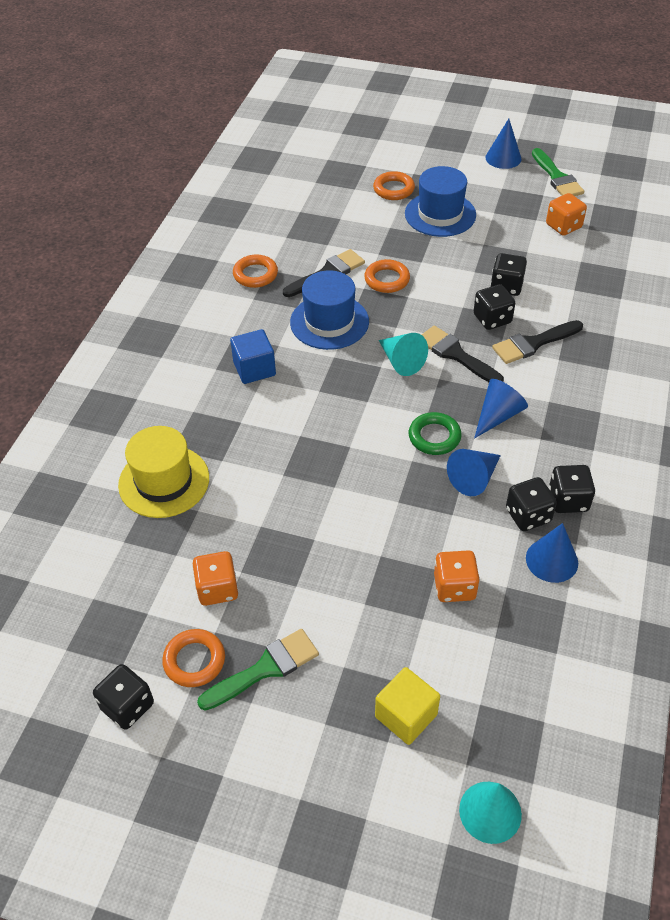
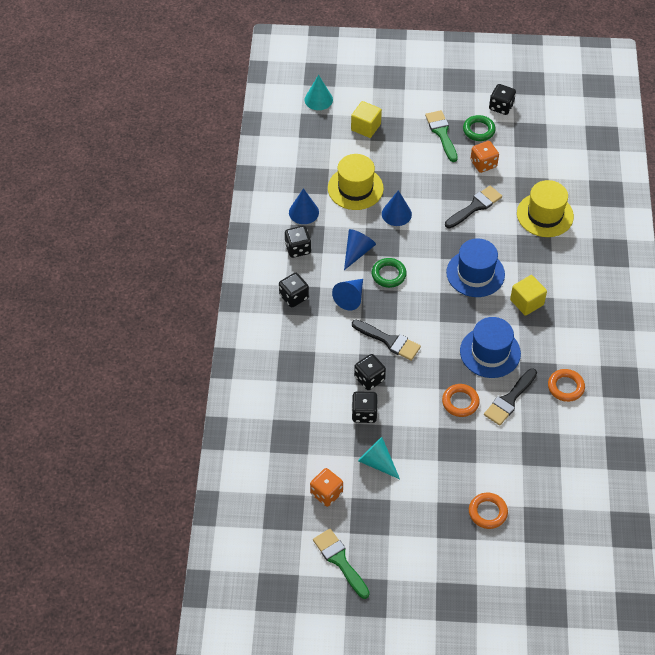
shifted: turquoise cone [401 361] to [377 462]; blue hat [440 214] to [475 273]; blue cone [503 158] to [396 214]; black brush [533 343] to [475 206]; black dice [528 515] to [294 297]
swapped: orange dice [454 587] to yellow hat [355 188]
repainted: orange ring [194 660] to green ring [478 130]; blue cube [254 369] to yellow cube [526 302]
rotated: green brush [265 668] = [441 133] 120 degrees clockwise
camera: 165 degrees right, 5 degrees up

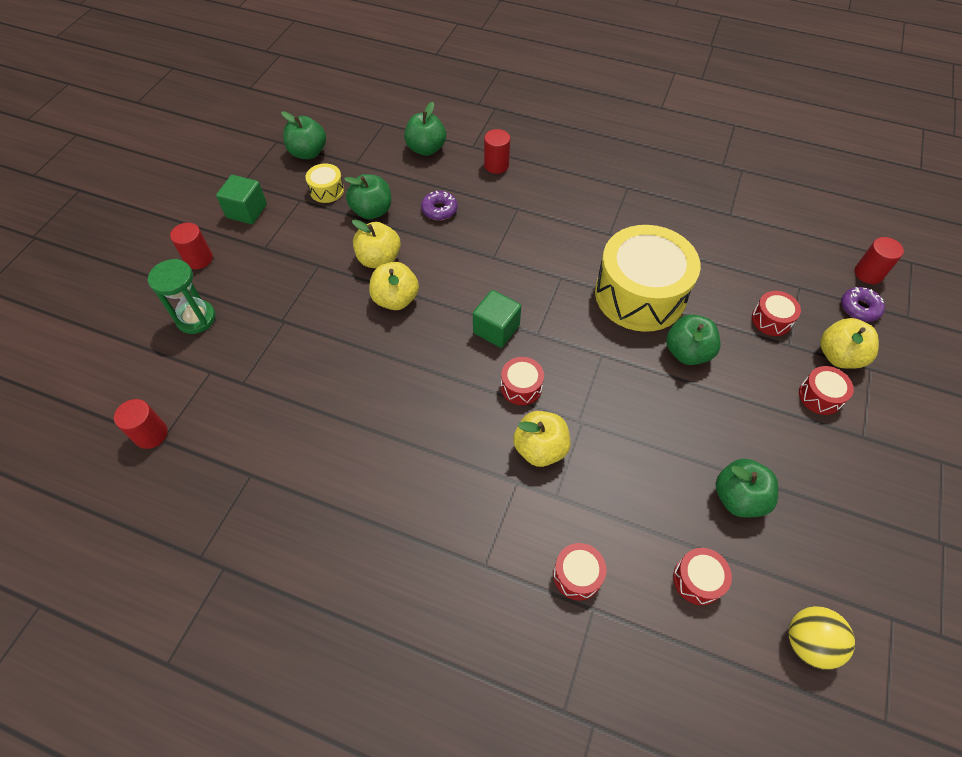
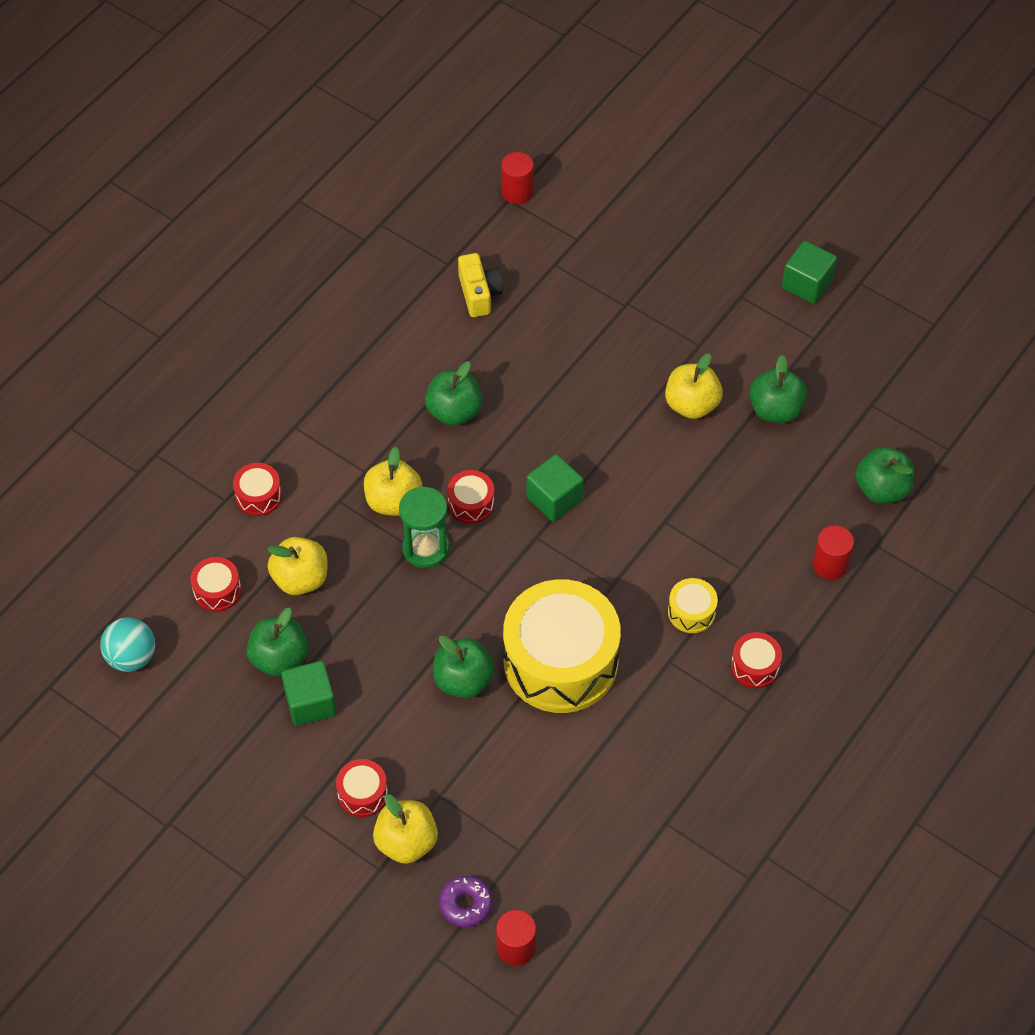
gone: red cylinder [199 259]; purple donut [439 210]
new: green cube [310 703]; yellow camera [479 294]
shifted: green hourglass [196 318] to [425 548]; green apple [308 153] to [454 411]; yellow drum [327 190] to [691 612]; yellow apple [395 299] to [300 579]; red drum [771 320] to [755 666]
repainted: yellow ball [808 642] to turquoise ball [131 657]
camera: 105 degrees right, 0 degrees up

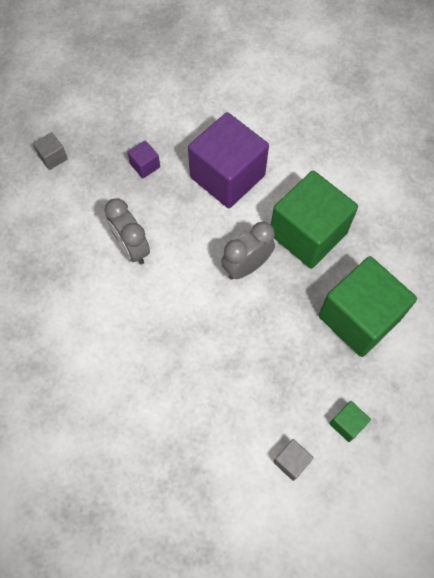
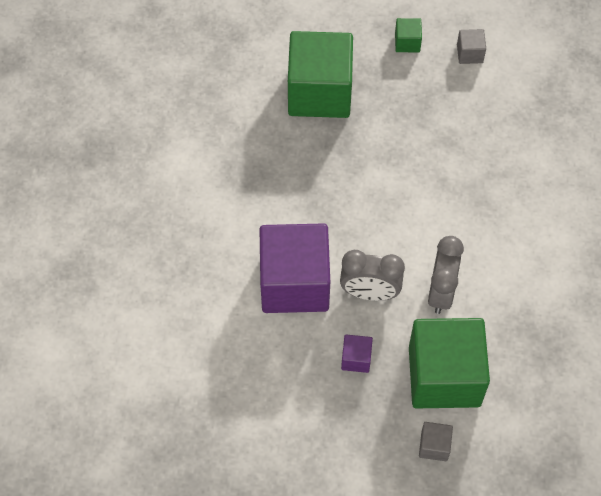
shifted: grey clock [246 267] to [369 293]; green cube [308 234] to [444 376]
camera: 135 degrees left, 5 degrees down

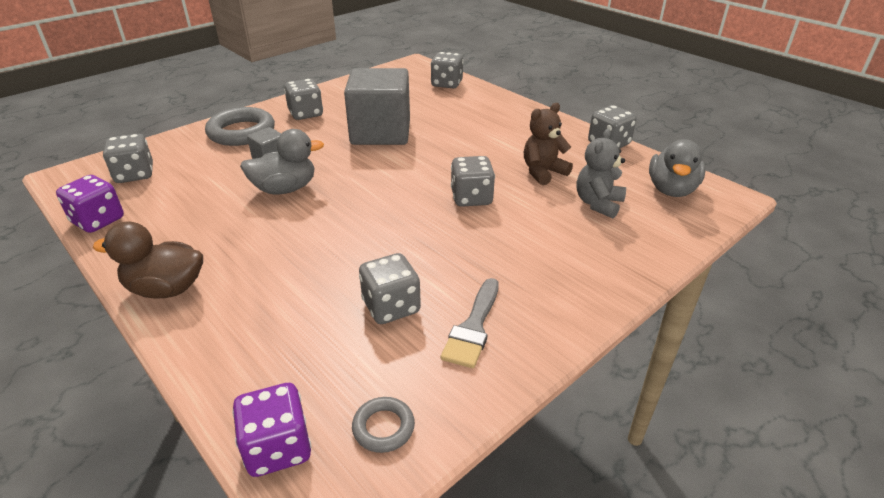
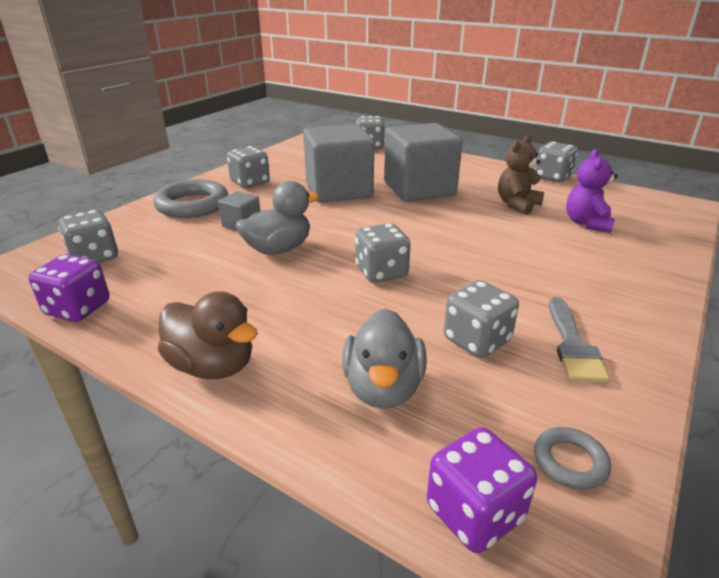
new: grey cube [419 189]
shifted: grey dice [471 198] to [381 272]; grey duck [671 190] to [383 388]
repainted: grey teddy bear [598 204] to purple teddy bear [587 223]
rotated: brown duck [166 289] = [212 365] 135 degrees counterclockwise
camera: 15 degrees left, 5 degrees down

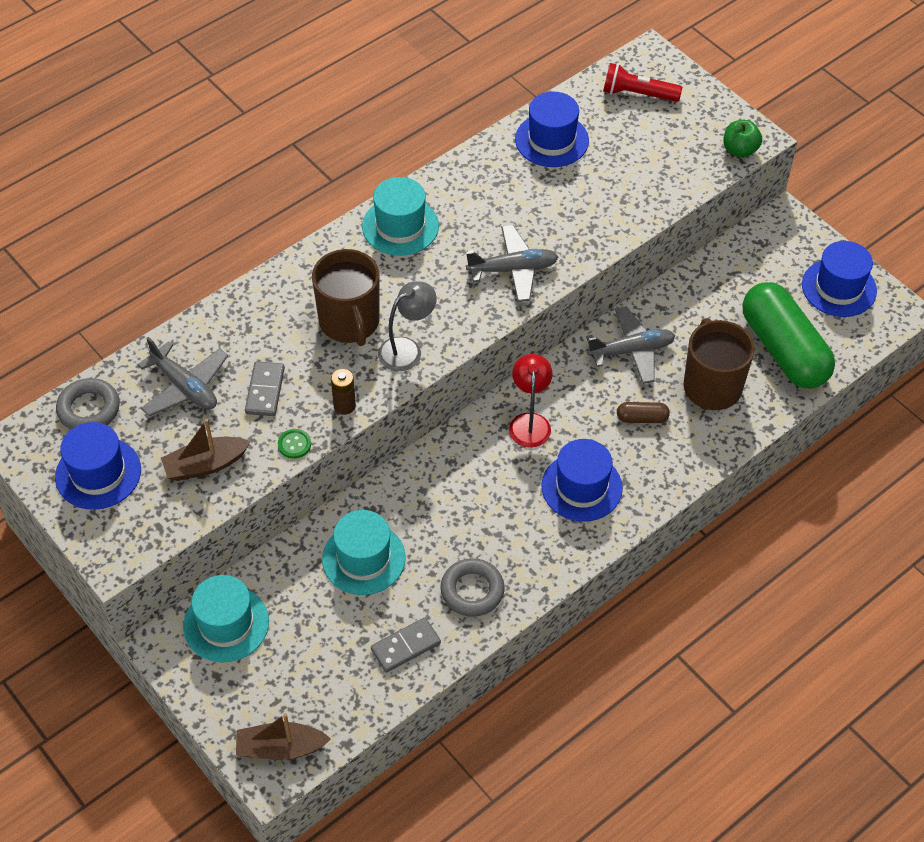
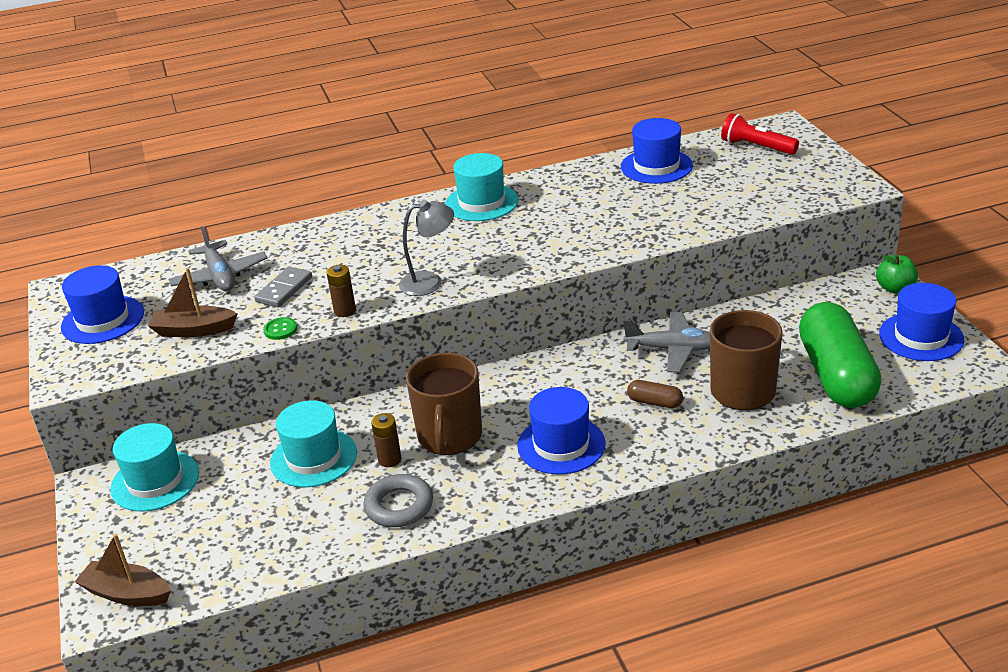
gone: grey ring [89 409]; grey domino [405 646]; grey plane [513 270]; red lamp [530 422]
new: brown battery [389 460]
shifted: brown mug [349 322] to [449 436]; green apple [740 150] to [895 288]
camera: 25 degrees right, 20 degrees down

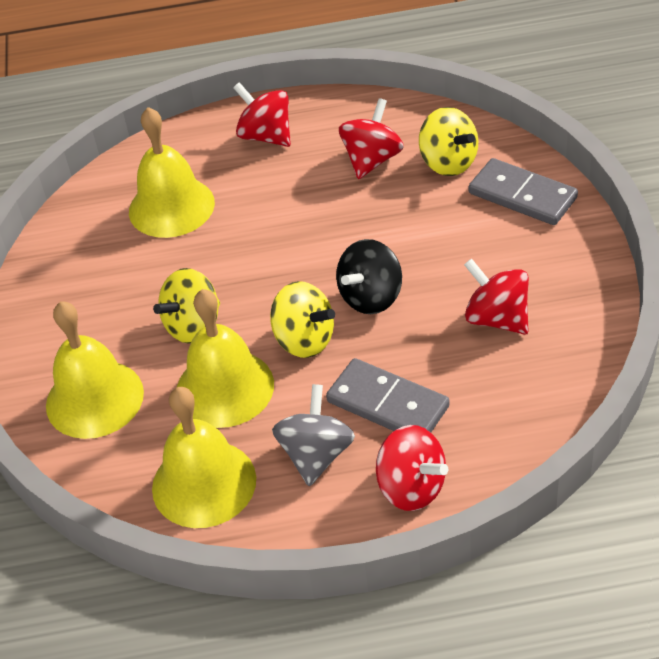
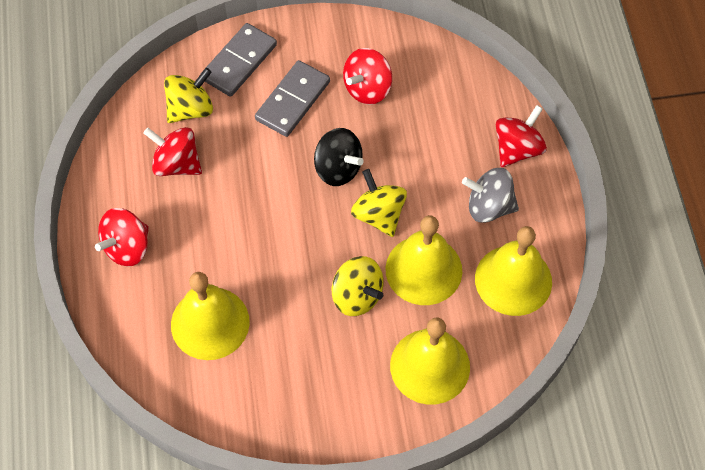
shifted: grey domino [388 404] to [292 100]
rotated: yellow spinning top [304 340] = [378 215] 60 degrees counterclockwise
camera: 95 degrees left, 15 degrees up

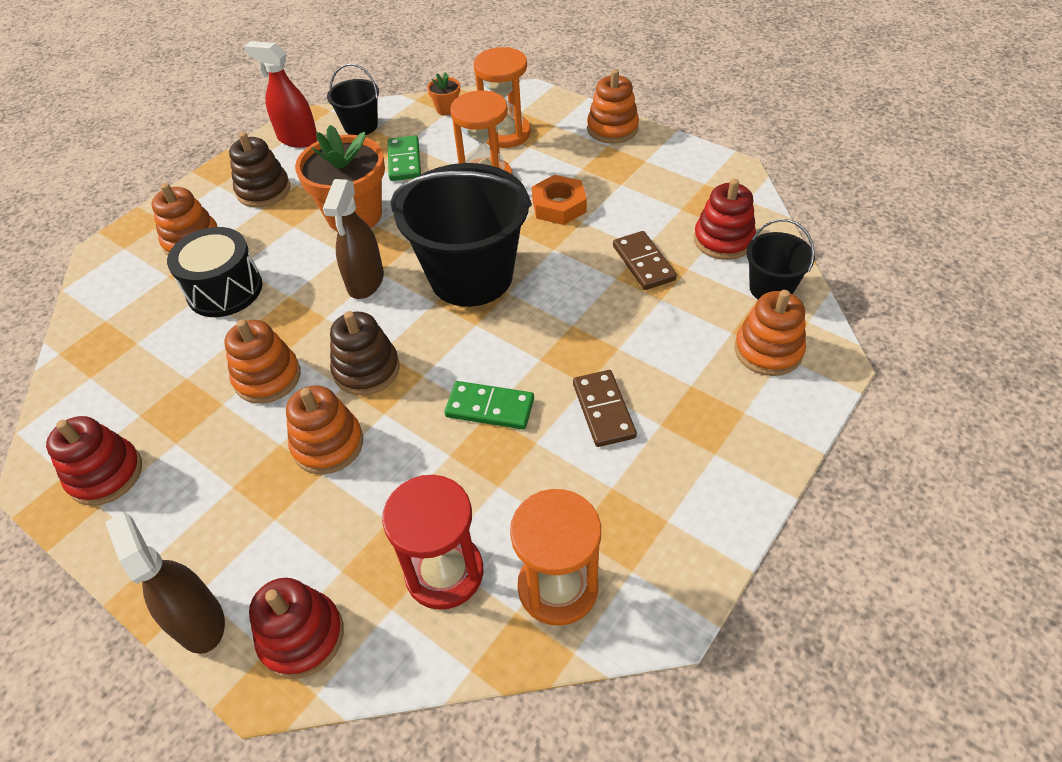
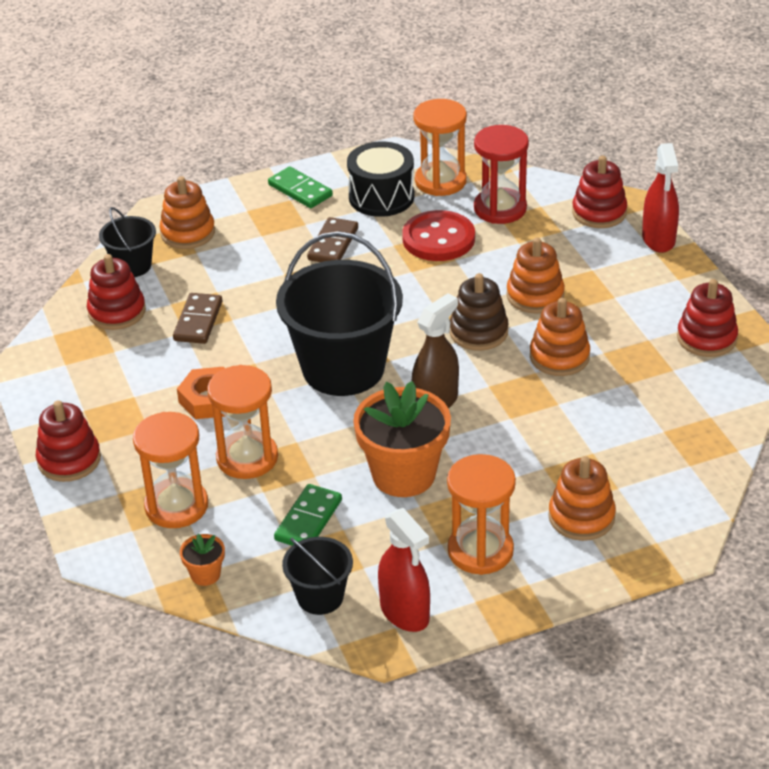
new: red button [438 239]
shifted: black drum [225 290] to [381 197]; green domino [490 407] to [300 190]
swapped: brown stacking toy [263 190] to orange hourglass [480 550]
repainted: brown spray bottle [199 621] to red spray bottle [658 239]; orange stacking toy [612 128] to red stacking toy [69 460]
camera: 150 degrees left, 10 degrees down

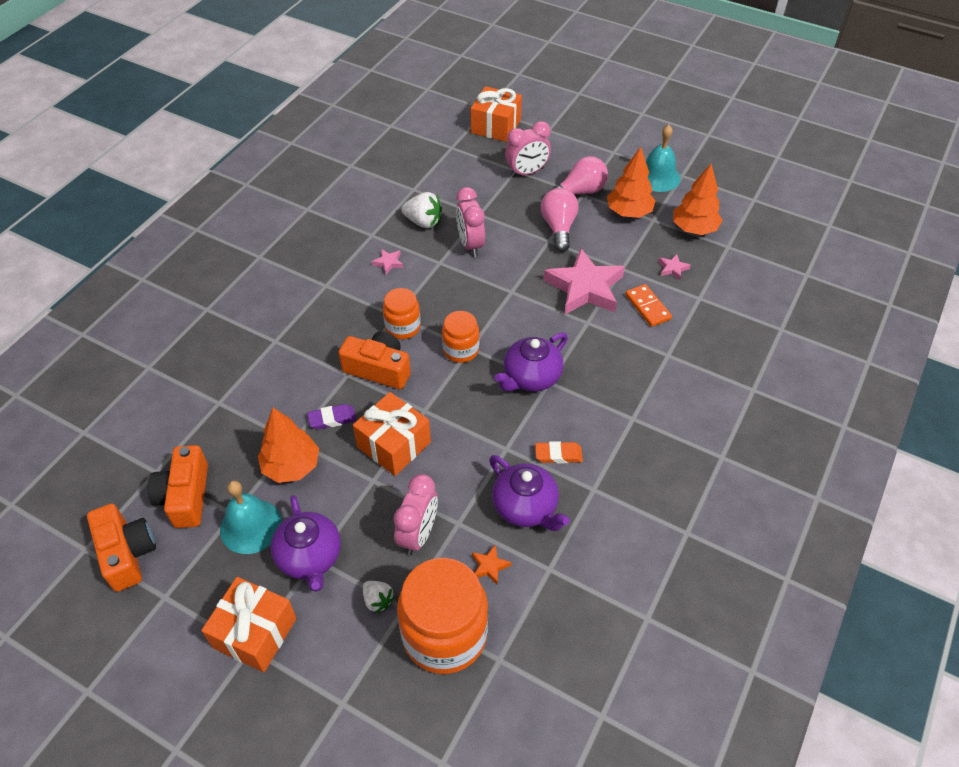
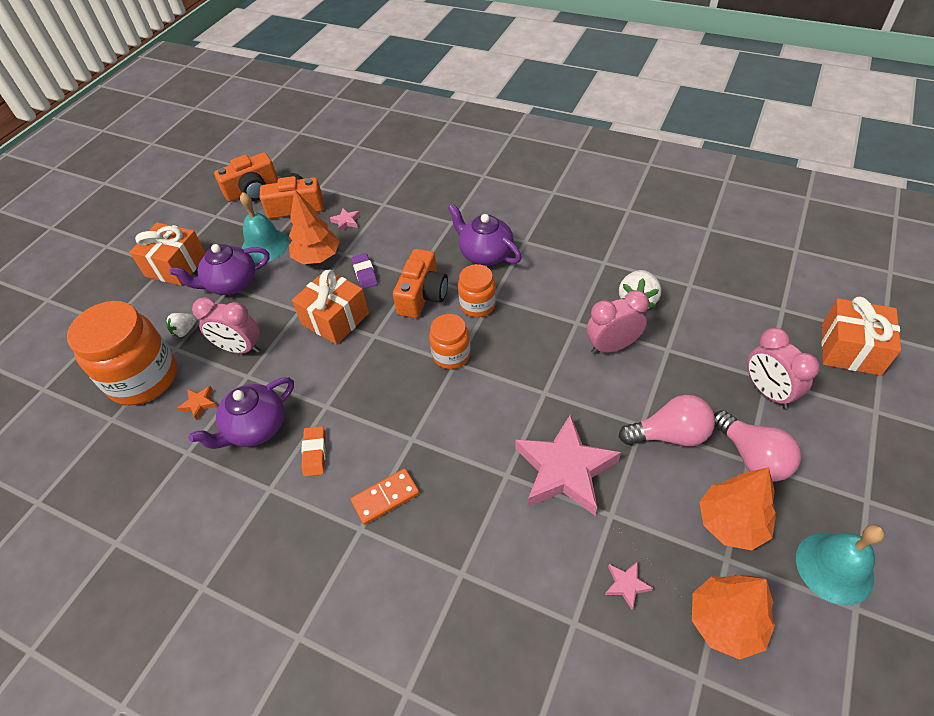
shifted: pink star [388 263] to [346 221]; purple teapot [531 377] to [485 254]; orange domino [647 307] to [385 497]
camera: 90 degrees right, 0 degrees up

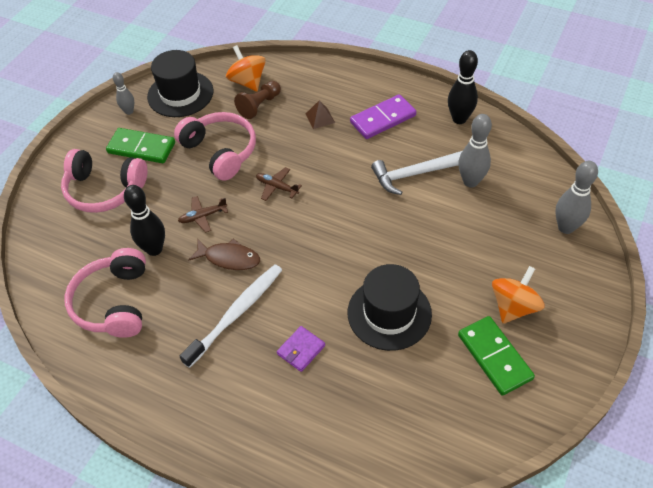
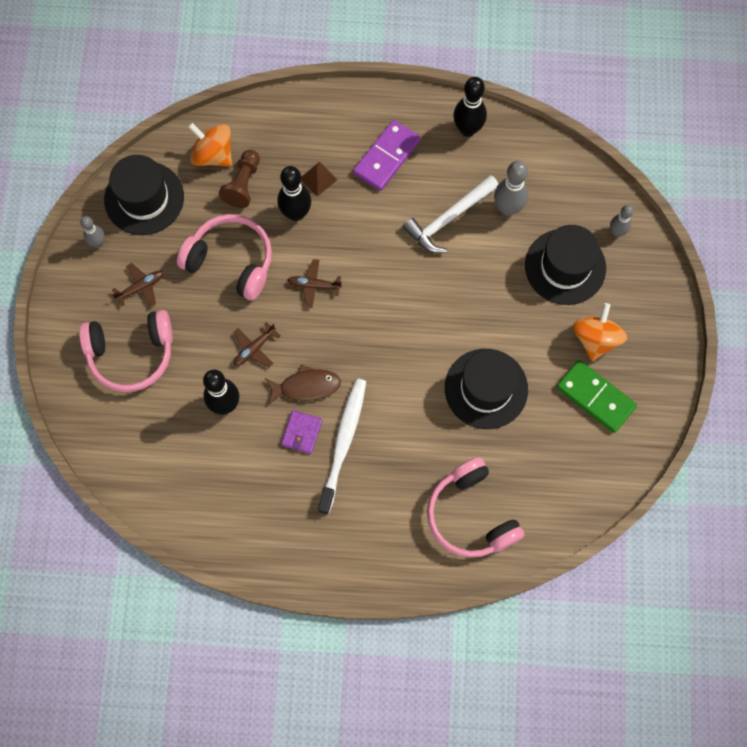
new: black bowling pin [296 213]; black hat [565 267]
shifted: pink headphones [114 302] to [471 515]; purple wallet [301 350] to [302 432]
swapped: green domino [141 148] to brown plane [141 287]
scaled: grey bowling pin [566 227] = [616 232] x0.61
camera: 25 degrees left, 20 degrees up

